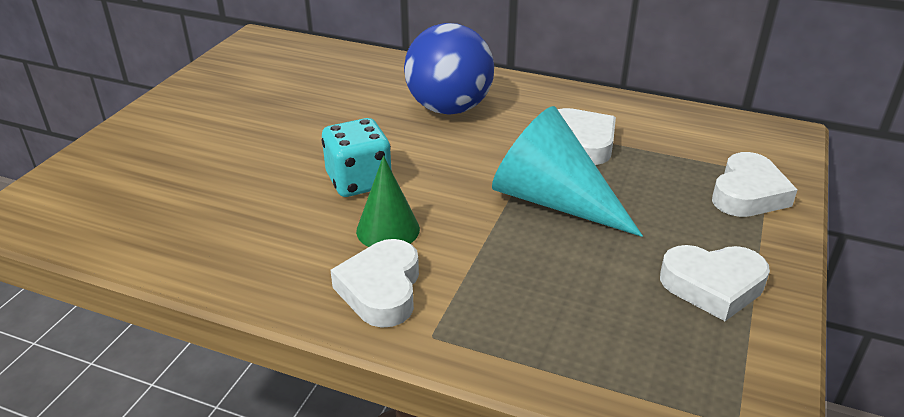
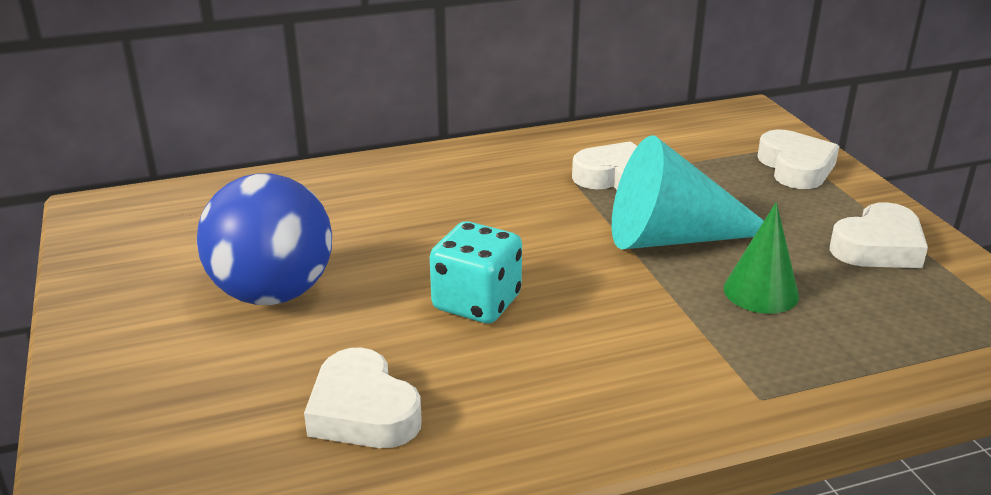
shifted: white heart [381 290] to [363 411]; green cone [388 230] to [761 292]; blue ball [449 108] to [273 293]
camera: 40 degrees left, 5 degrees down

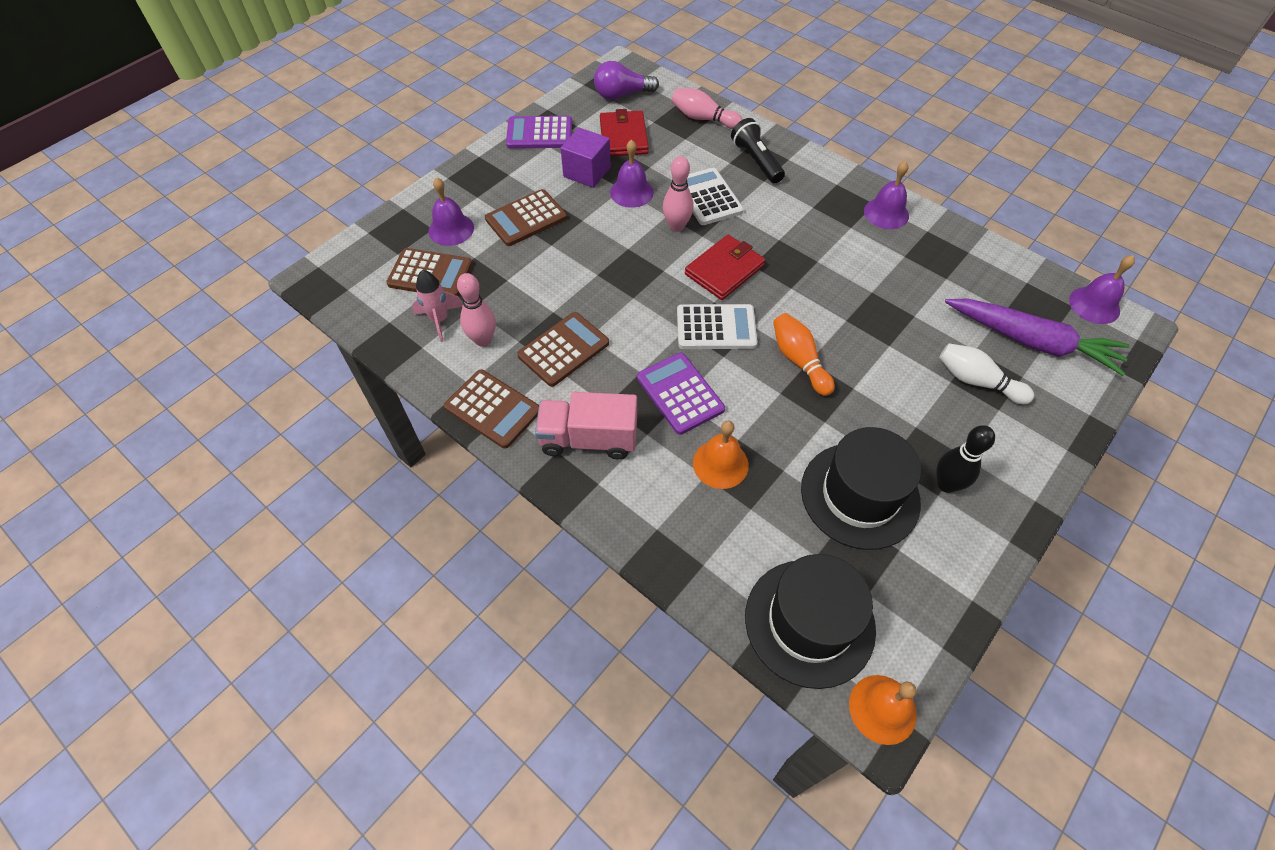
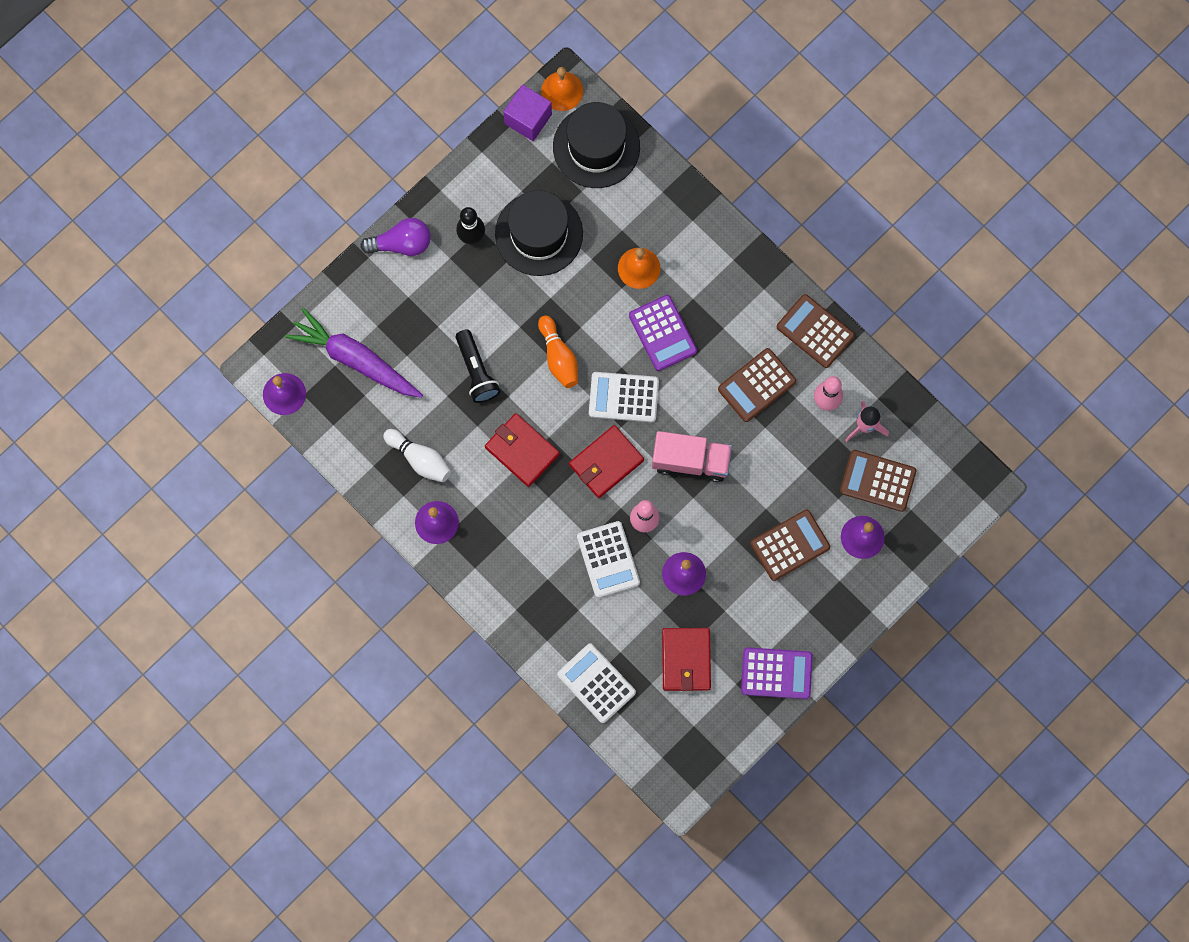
new: red wallet [522 450]
shifted: pink truck [588 439] to [690 460]; purple cube [587 172] to [528 119]; purple light bulb [622 95] to [402 244]; black flashlight [756 161] to [476 371]; white bowling pin [976 381] to [420 459]
swapped: pink bowling pin [703 118] to white calculator [596 683]
camera: 175 degrees left, 20 degrees up

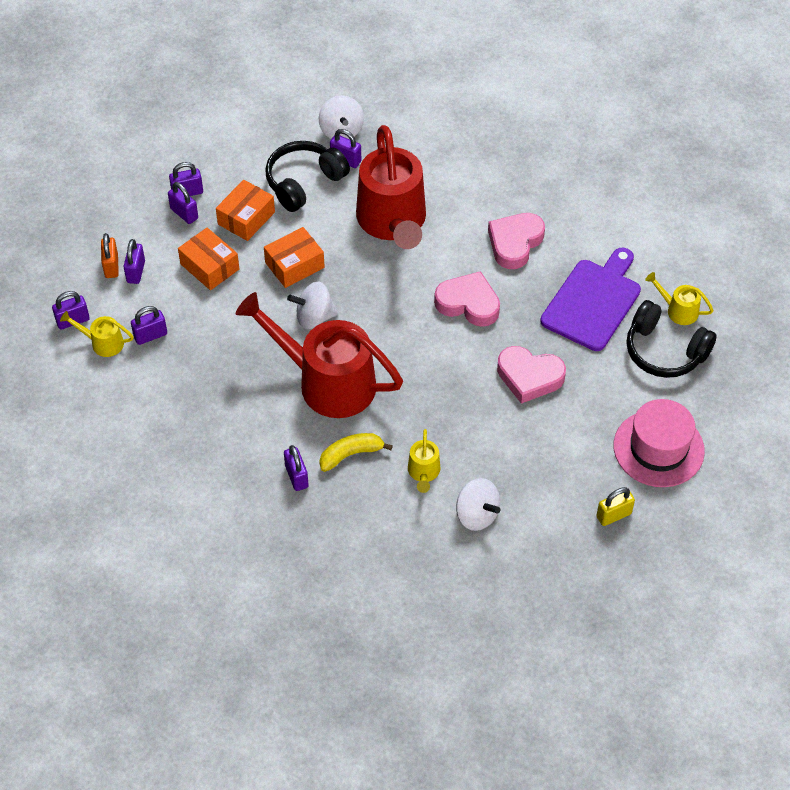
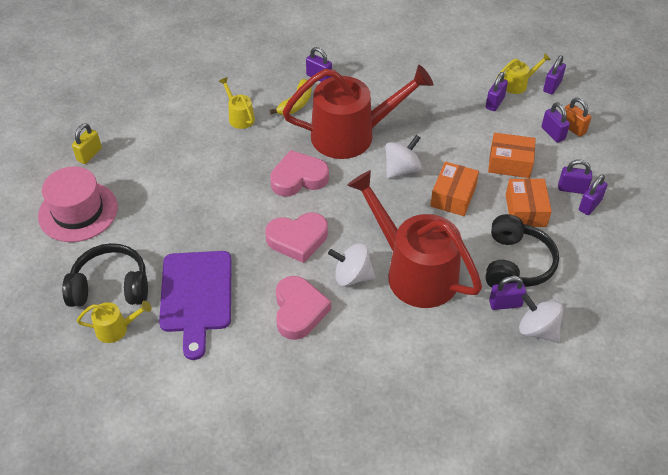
shifted: white spinning top [476 515] to [352 276]; pink heart [529 377] to [298 178]
camera: 145 degrees right, 5 degrees down

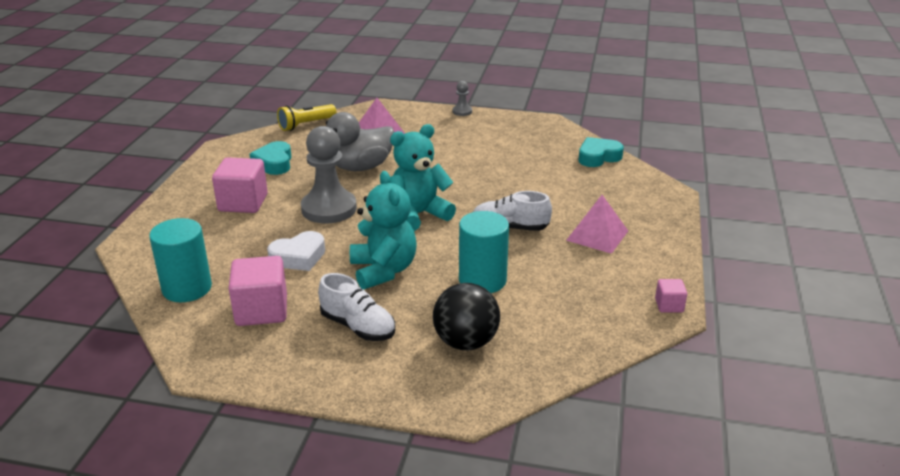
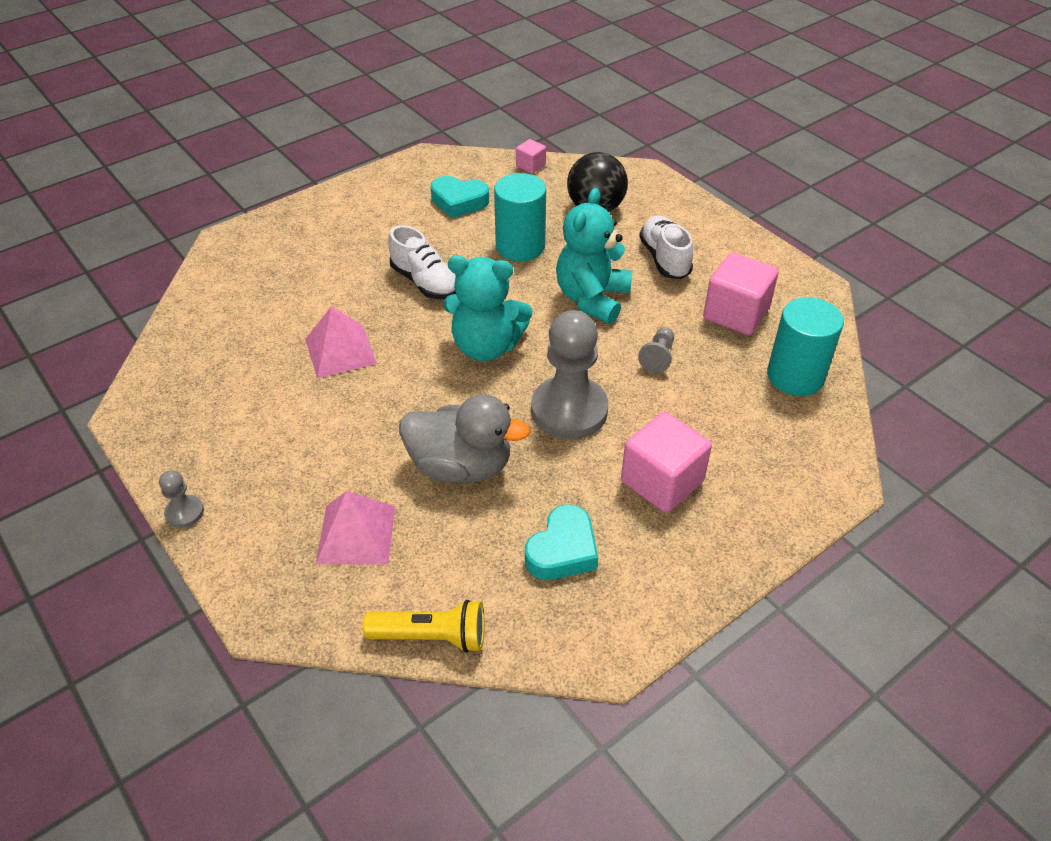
shifted: pink pyramid [597 235] to [340 351]; turquoise heart [598 157] to [459 201]; pink cube [669 305] to [530 166]
swapped: white heart [298 257] to grey pawn [658 357]
camera: 140 degrees left, 15 degrees up

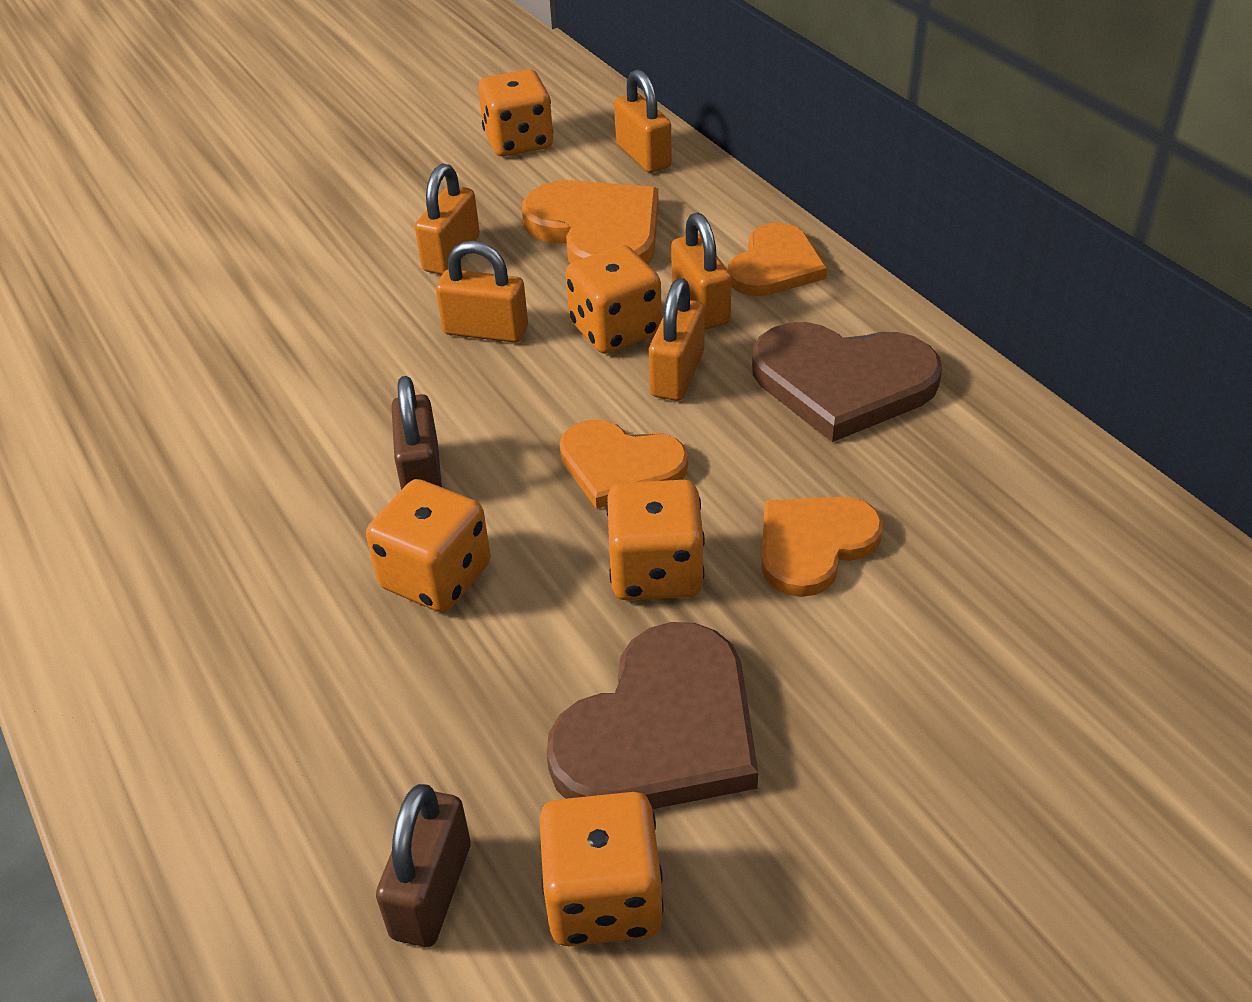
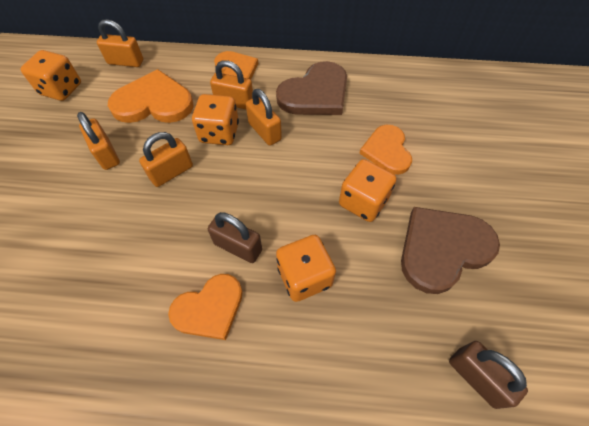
gone: orange dice [603 898]
shifted: orange heart [620 466] to [209 308]
rotated: brown heart [661 730] = [442 249] 105 degrees counterclockwise
camera: 55 degrees left, 15 degrees up

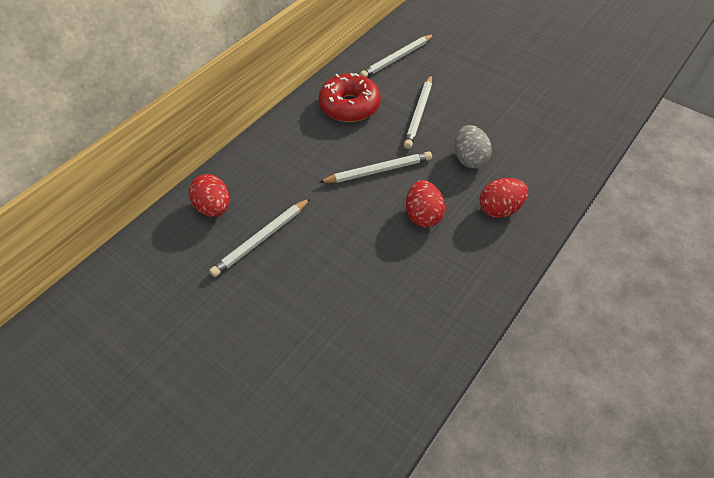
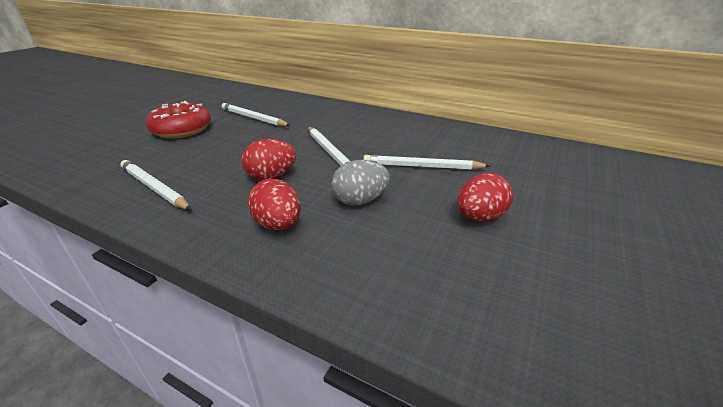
shifted: red egg [213 208] to [479 217]; red donut [349 106] to [182 130]; white pencil [397 58] to [154 188]
camera: 80 degrees right, 20 degrees down

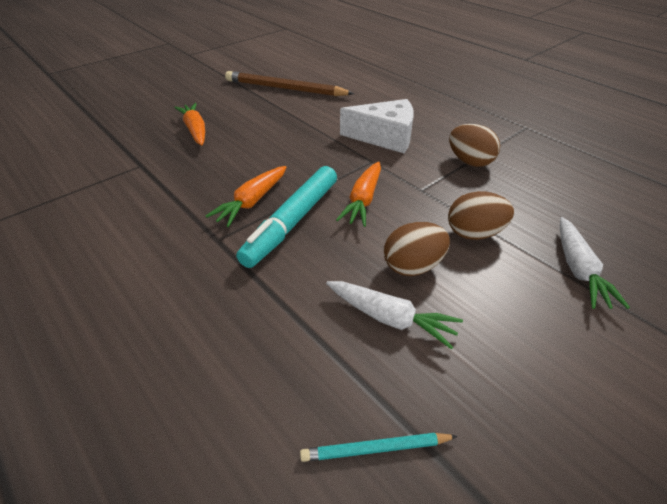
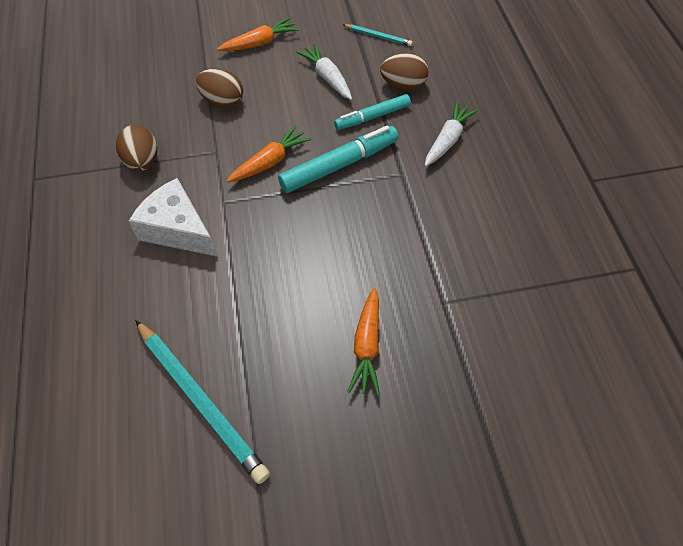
new: turquoise marker [372 117]
shifted: orange carrot [252 202] to [260 43]; brown egg [413 266] to [403 85]; white carrot [578 270] to [448 140]
repainted: brown pencil [285 89] to turquoise pencil [200 400]
camera: 150 degrees left, 15 degrees up

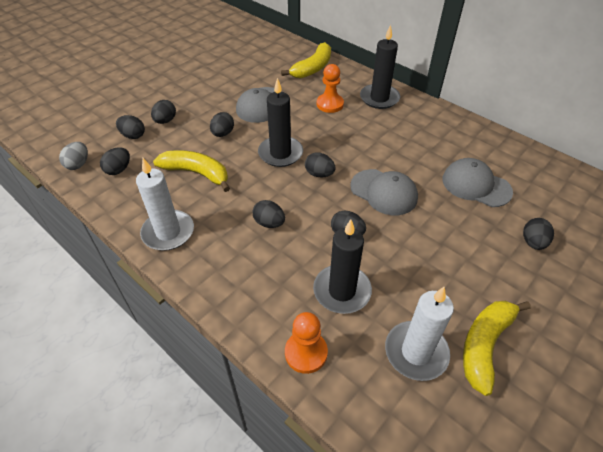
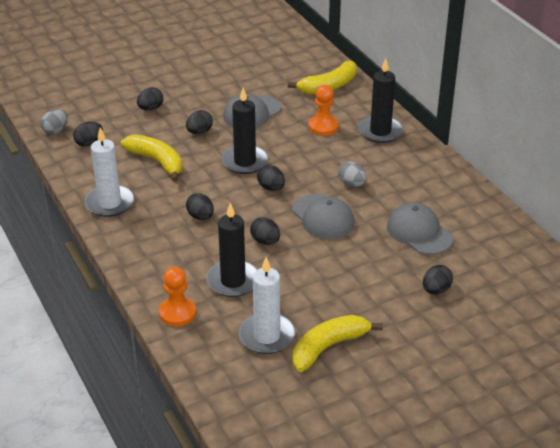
gone: black egg [133 135]
new: grey egg [352 184]
camera: 20 degrees right, 10 degrees down

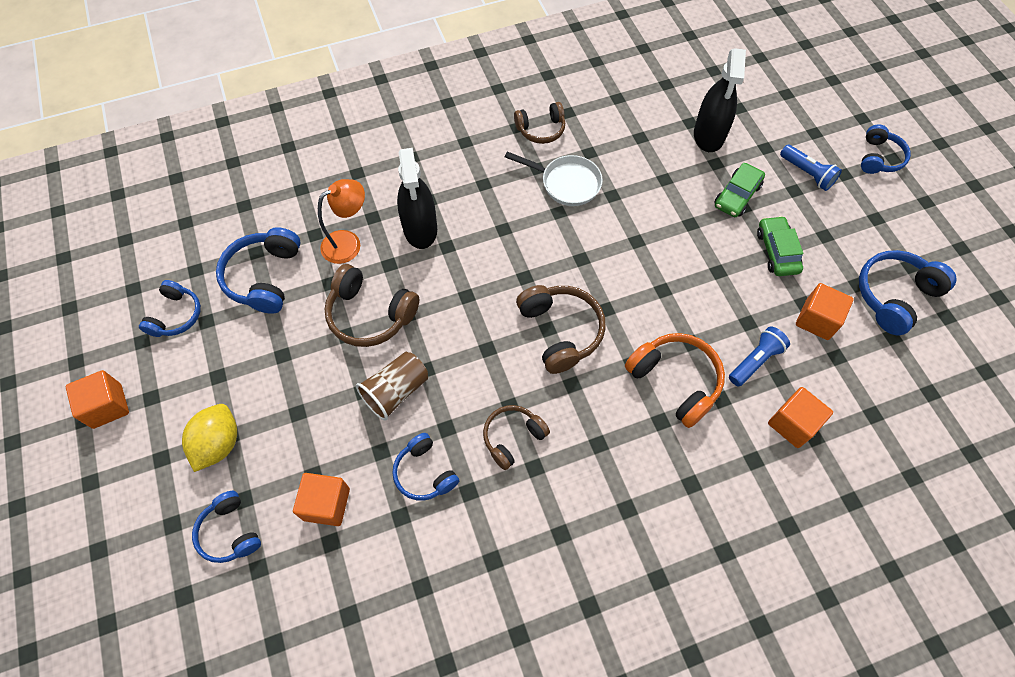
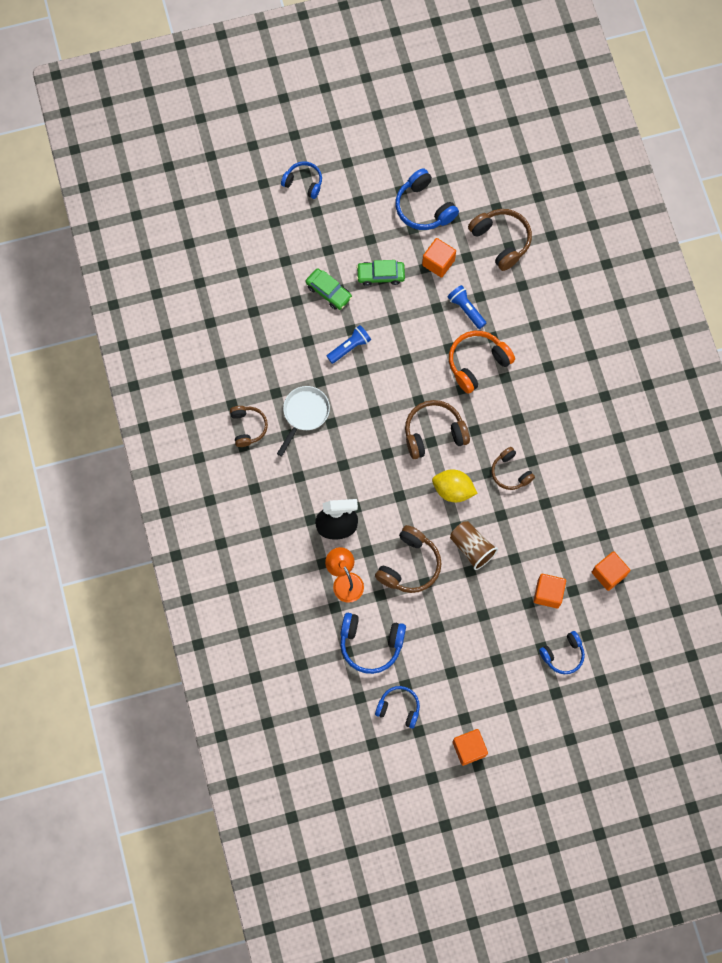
gone: blue headphones [424 473]; black spray bottle [709 135]
new: brown headphones [501 241]
shifted: yellow lemon [219 444] to [453 490]; orange cube [792 424] to [608 574]; blue flashlight [807 173] to [349 347]
camera: 85 degrees left, 10 degrees up

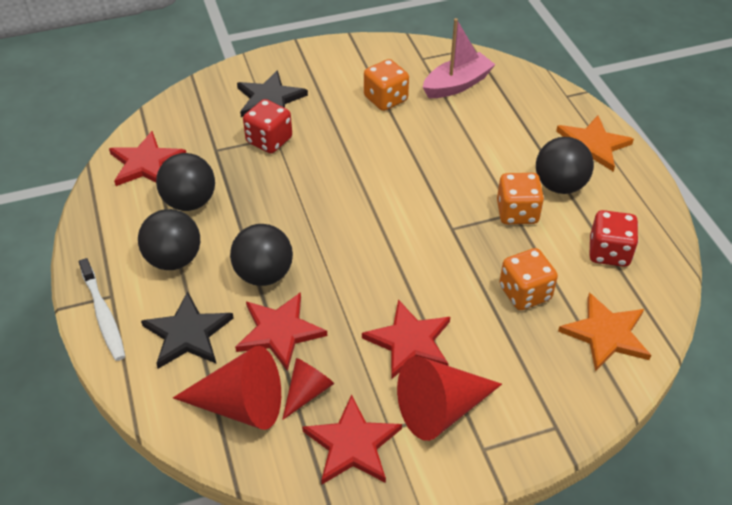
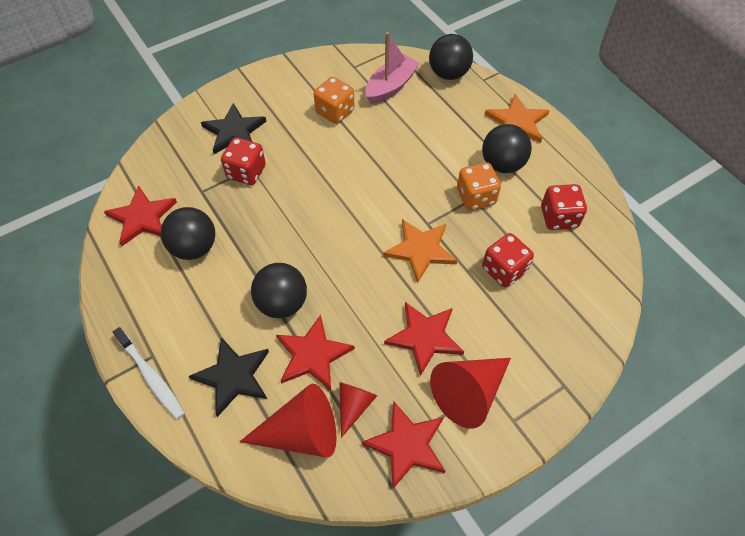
shifted: black ball [174 259] to [448 74]; orange star [606 334] to [420 250]
repainted: orange dice [525 293] to red dice [504 270]
camera: 15 degrees left, 10 degrees up

